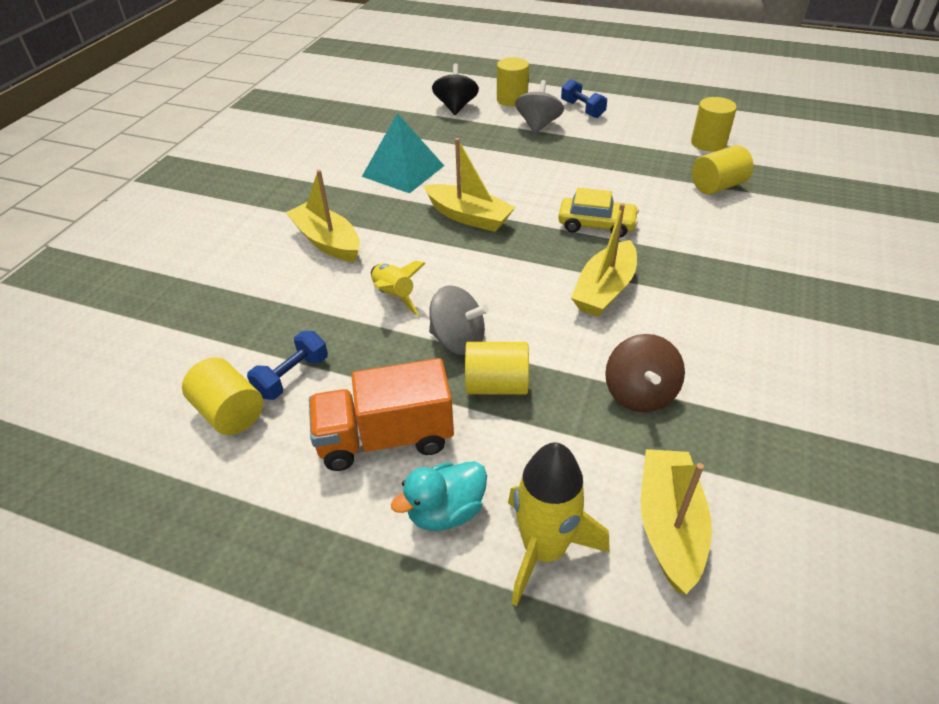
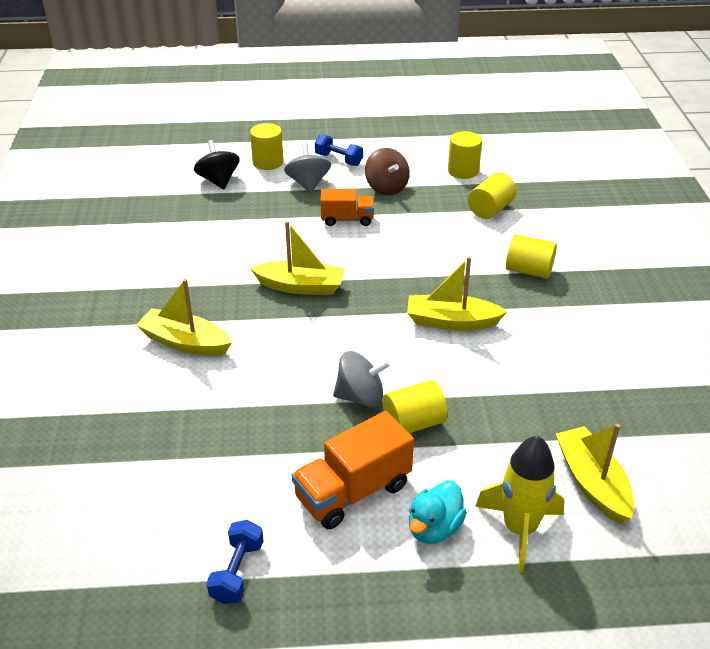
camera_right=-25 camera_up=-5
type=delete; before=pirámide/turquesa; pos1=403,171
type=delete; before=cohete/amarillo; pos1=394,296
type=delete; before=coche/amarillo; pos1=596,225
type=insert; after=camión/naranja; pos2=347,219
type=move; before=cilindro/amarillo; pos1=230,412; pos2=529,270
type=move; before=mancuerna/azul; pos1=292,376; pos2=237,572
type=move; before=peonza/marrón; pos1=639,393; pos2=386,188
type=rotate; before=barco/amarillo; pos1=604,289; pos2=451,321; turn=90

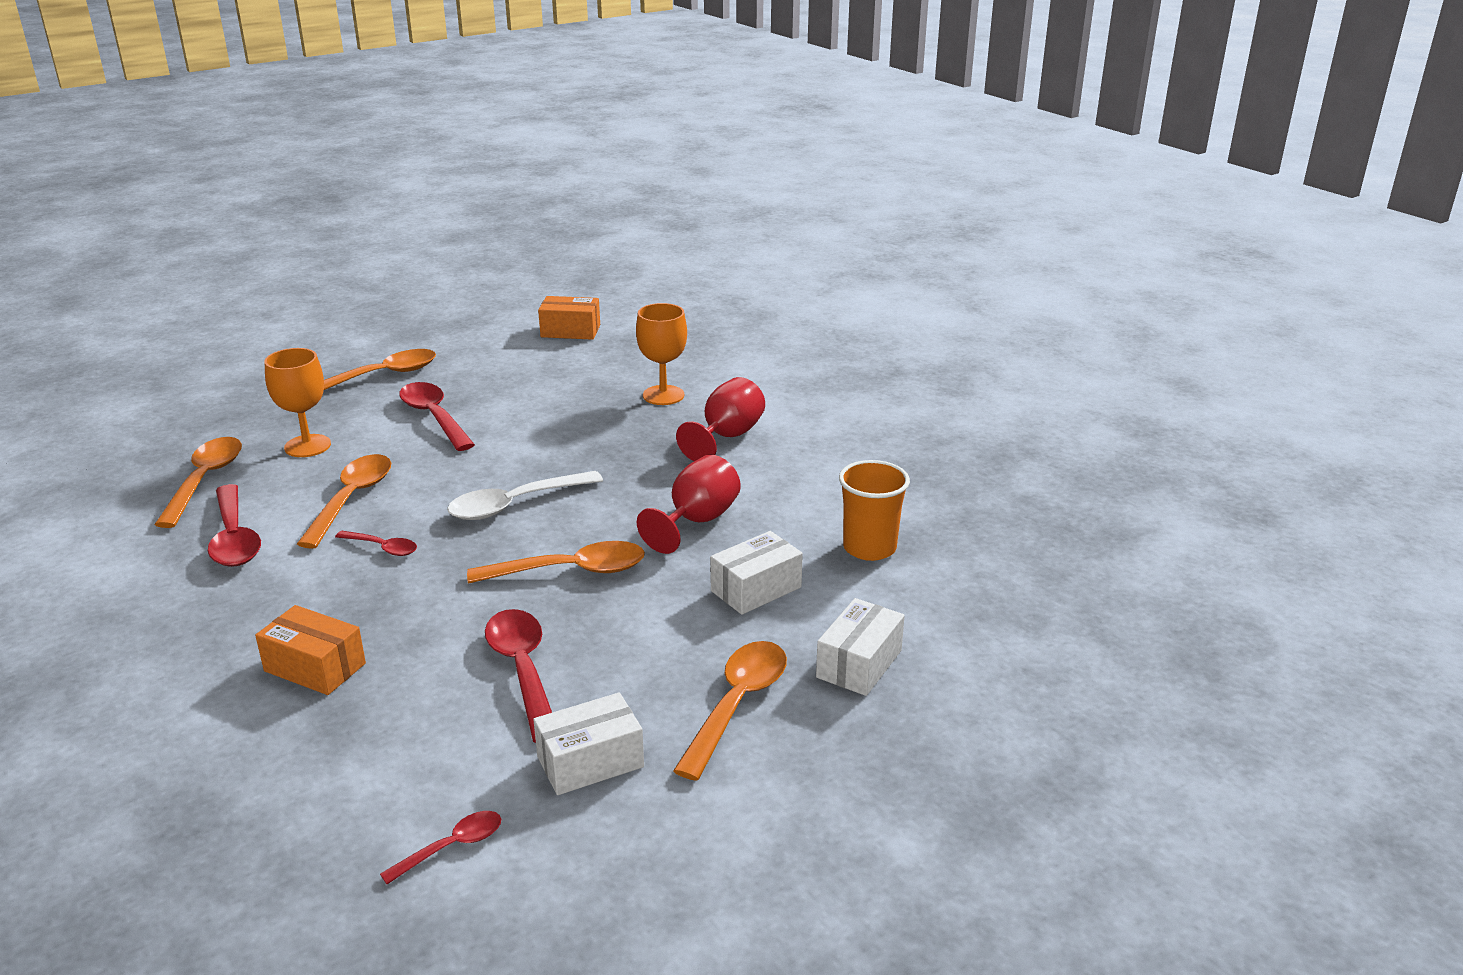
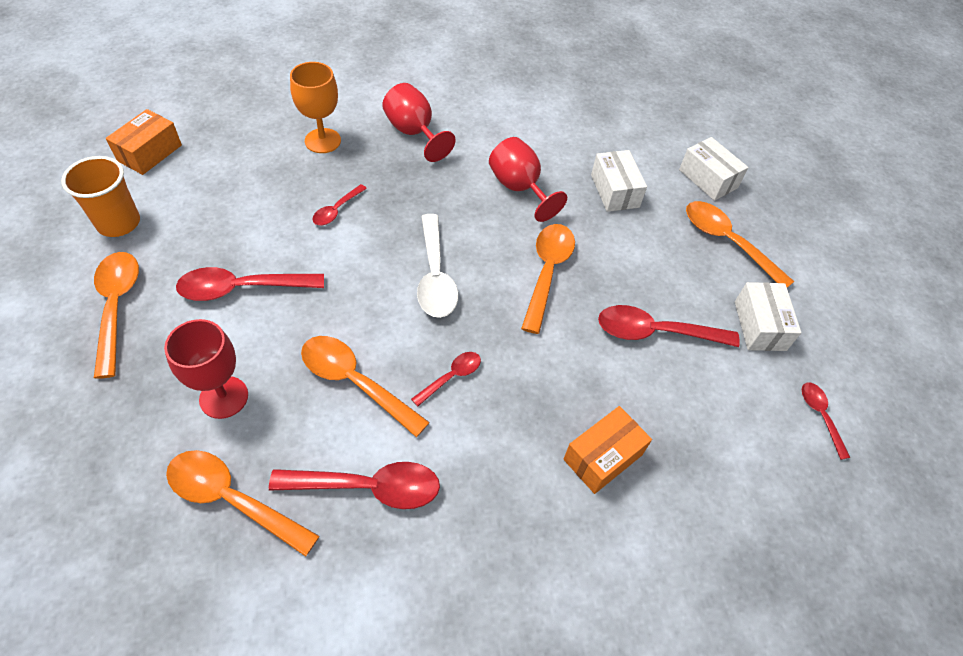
camera_right=-70 camera_up=25
type=insert; after=cuchara/rojo; pos2=336,210
type=move; before=vaso/naranja; pos1=869,548; pos2=119,223
type=recolor; before=copa/naranja; after=copa/rojo; pos1=307,446; pos2=224,397

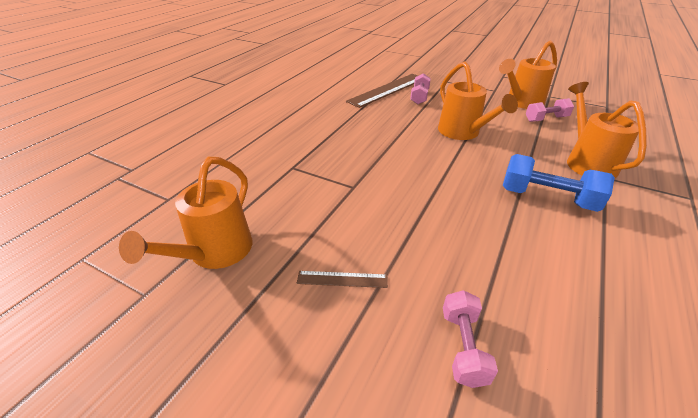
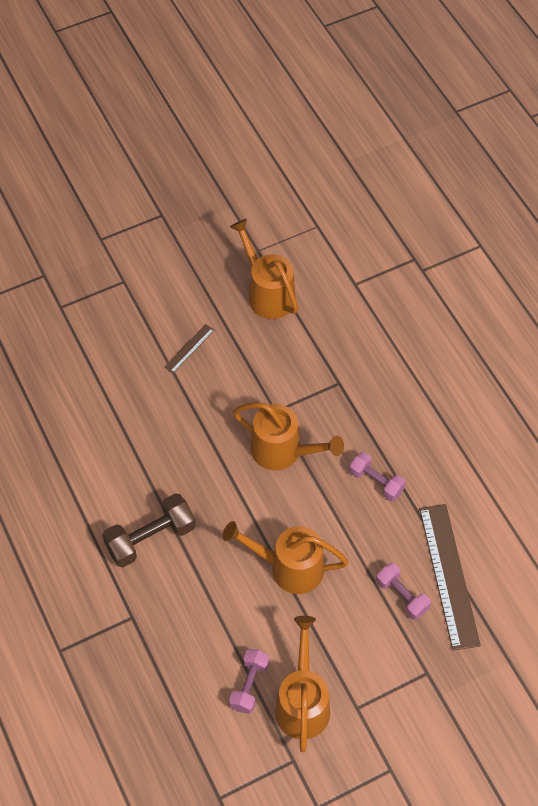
camera_right=125 camera_up=20
type=move; before=mancuerna/rosa; pos1=463,347; pos2=376,482
type=move; before=regadera/naranja; pos1=586,161; pos2=283,452
type=recolor; before=mancuerna/azul; after=mancuerna/marrón; pos1=547,198; pos2=150,538

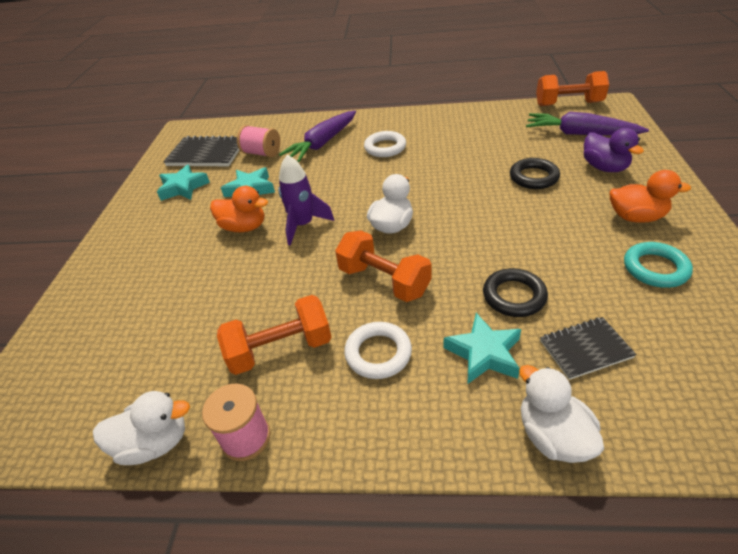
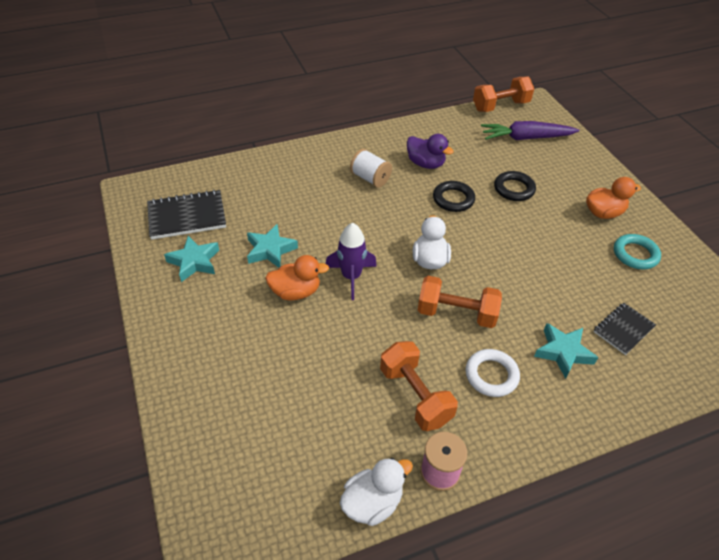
camera_right=-30 camera_up=5
type=delete; before=carrete/rosa; pos1=262,153
type=delete; before=zanahoria/morado; pos1=322,143
type=delete; before=pato/blanco; pos1=552,436
type=move; before=anillo/negro; pos1=514,296; pos2=453,199
type=move; before=pato/morado; pos1=604,167; pos2=425,164
type=replace; before=anillo/blanco; after=carrete/blanco; pos1=385,147; pos2=370,178
type=rotate; before=mancuerna/naranja; pos1=280,349; pos2=415,395; turn=-75

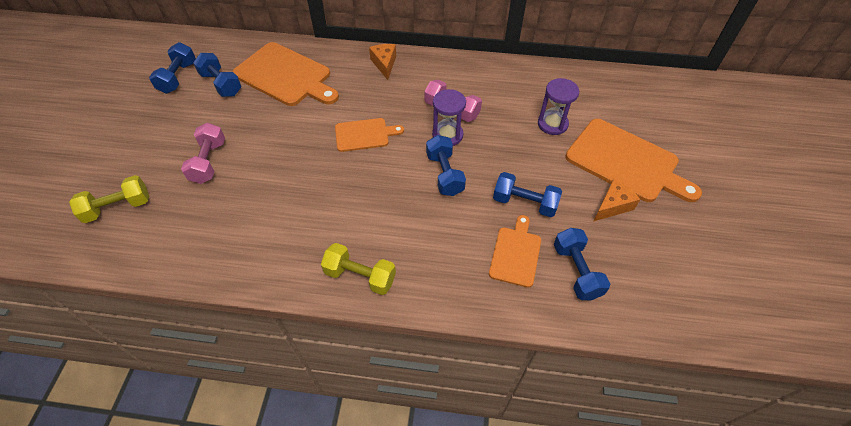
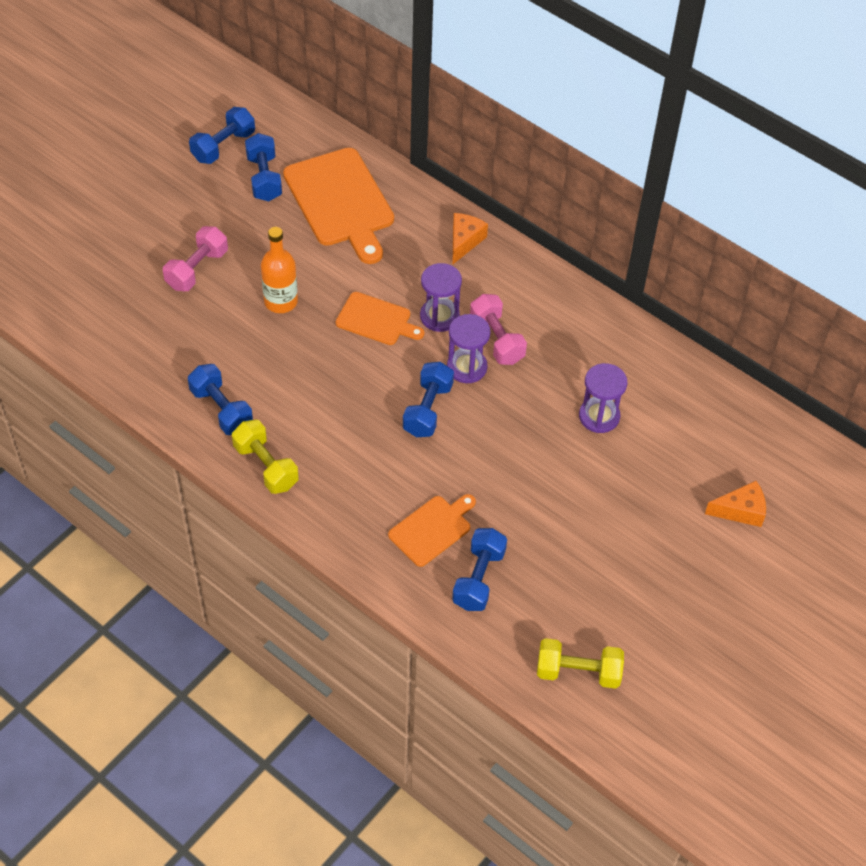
camera_right=30 camera_up=0
type=delete; before=tabla de cortar/naranja; pos1=626,162
type=insert; after=botella/naranja; pos2=281,301
type=insert; after=reloj de arena/morado; pos2=439,316
type=move; before=mancuerna/amarillo; pos1=118,207; pos2=578,672
type=move; before=mancuerna/azul; pos1=524,203; pos2=221,409
type=move; before=queso/naranja; pos1=612,206; pos2=740,510

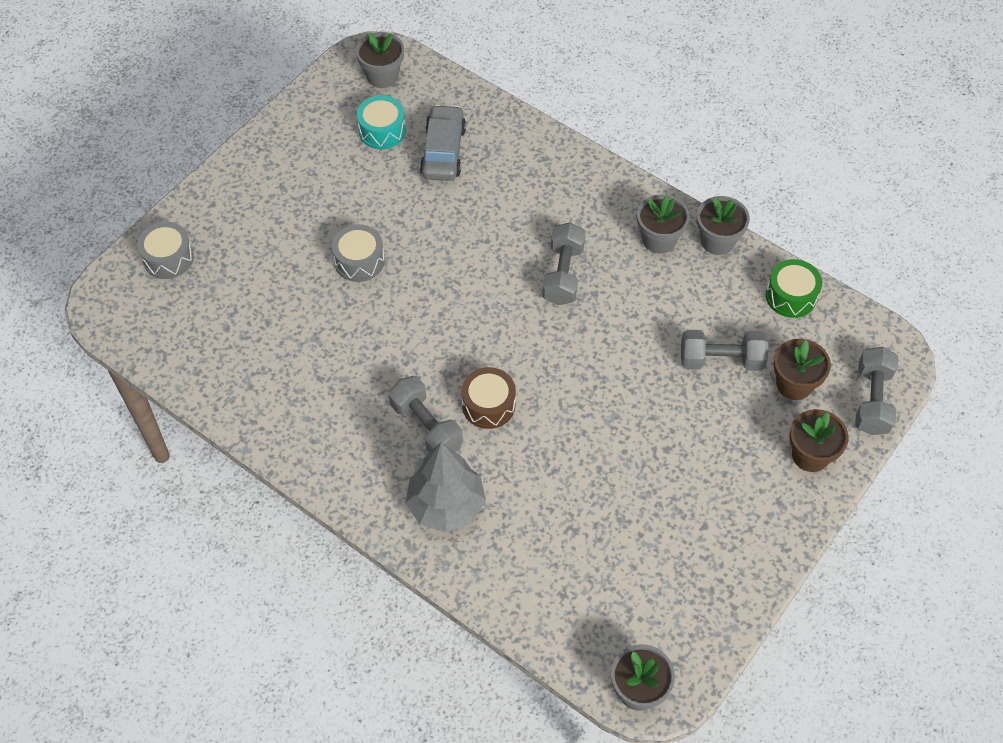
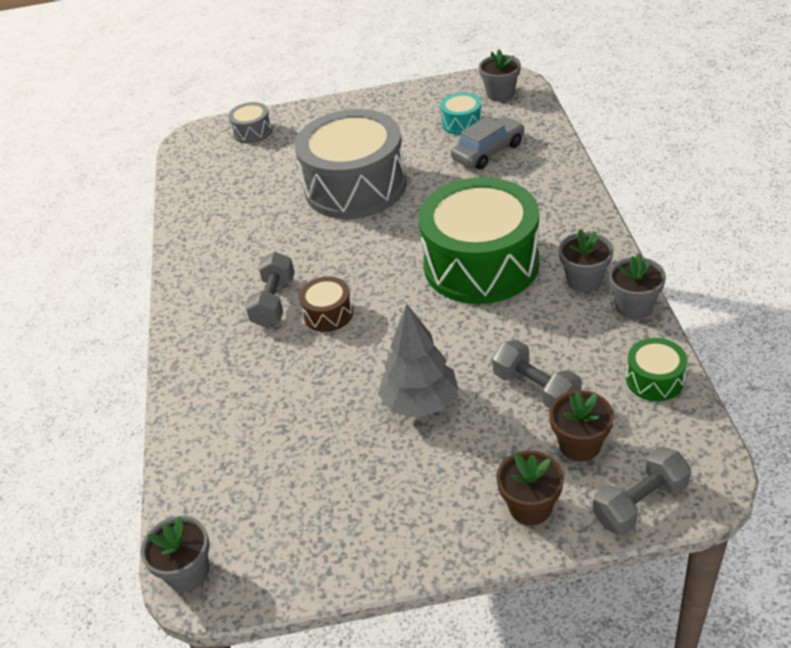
camera_right=50 camera_up=-15
type=move; before=árbol/gris; pos1=446,505; pos2=420,403
type=replace; before=mancuerna/gris; after=tambor/verde; pos1=563,274; pos2=481,264
type=resize; before=tambor/gris; pos1=359,261; pos2=355,186; scale=2.37

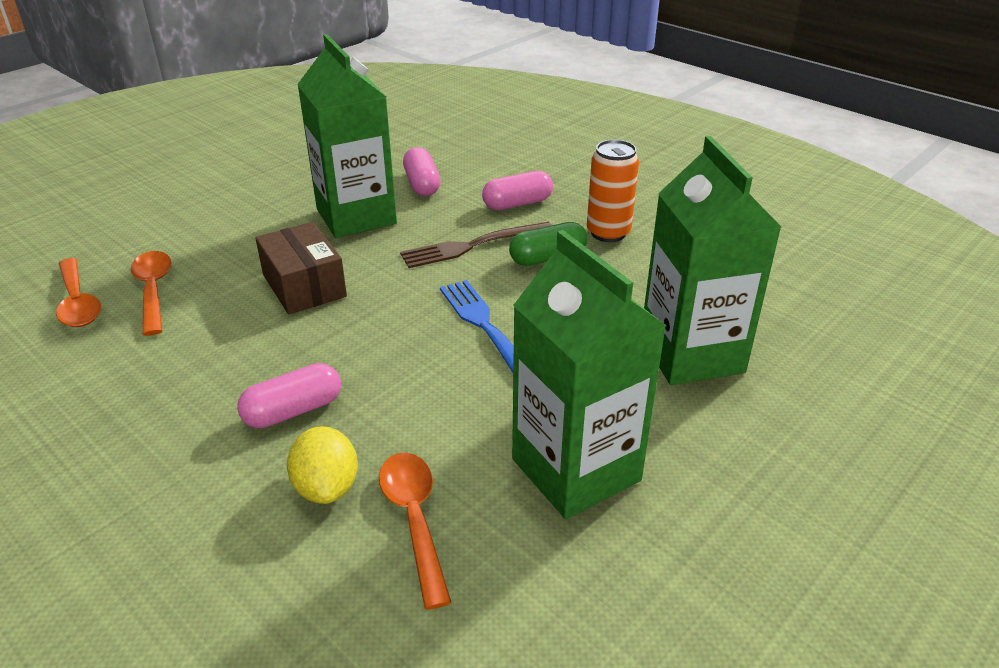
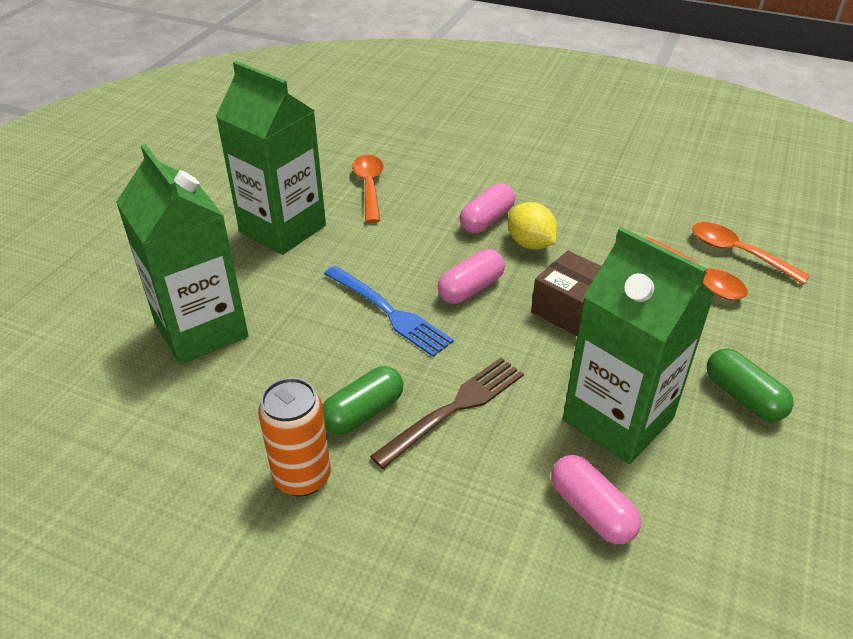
camera_right=160 camera_up=5
type=insert; after=cápsula/verde; pos2=743,397
type=move; before=limón/amarillo; pos1=327,487; pos2=530,244
type=move; before=cápsula/rosa; pos1=517,204; pos2=471,289
type=rotate; before=cuchara/naranja; pos1=414,519; pos2=369,187; turn=-150

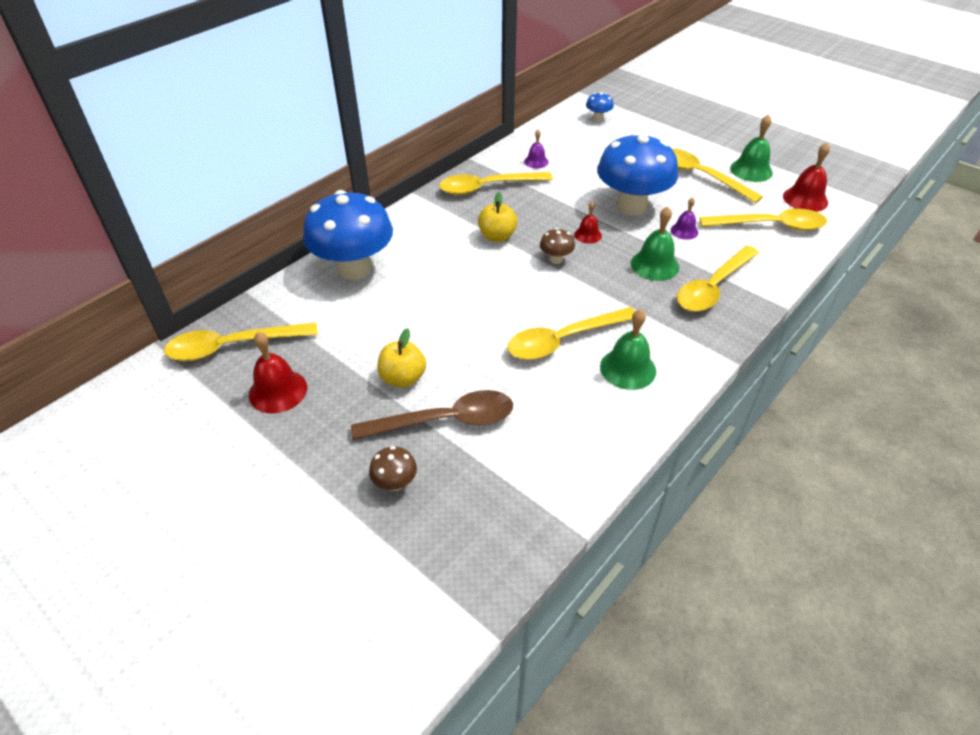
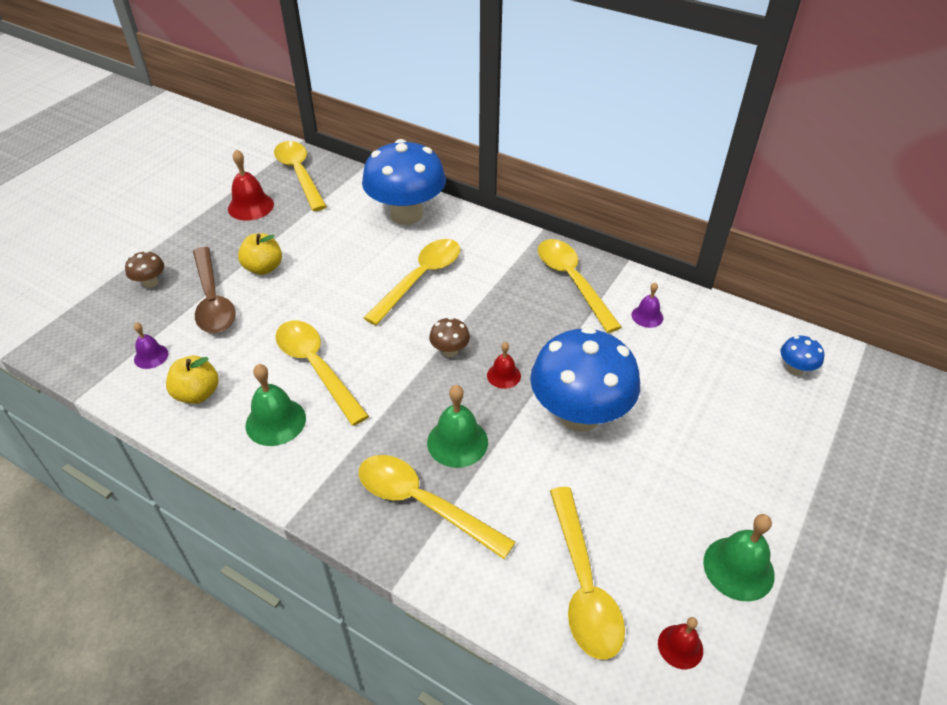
camera_right=80 camera_up=0
type=move; before=manzana/amarillo; pos1=497,236; pos2=197,394
type=move; before=campana/morado; pos1=684,231; pos2=151,356
type=move; before=cuchara/amarillo; pos1=700,176; pos2=421,278
type=resize; before=campana/rojo; pos1=805,199; pos2=680,646; scale=0.6

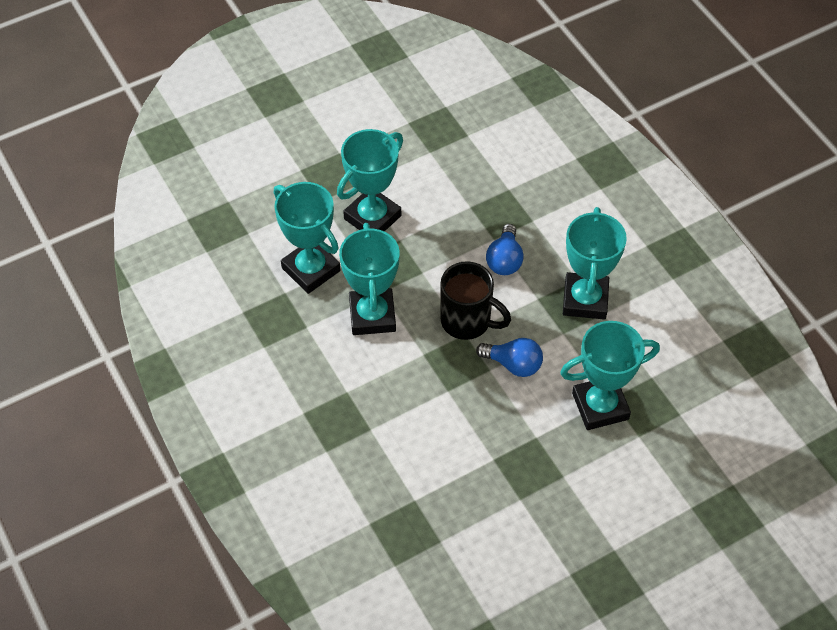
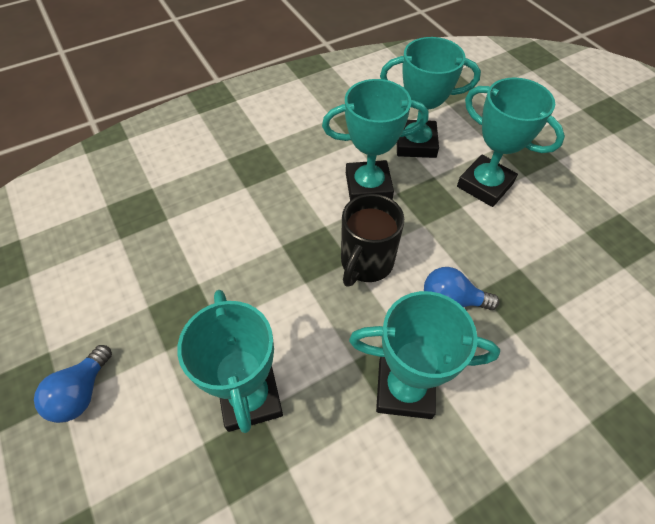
camera_right=90 camera_up=0
type=move; before=bombilla/azul; pos1=513,364; pos2=82,392
type=rotate; before=trofeo/turquesa; pos1=311,269; pos2=415,143; turn=45

